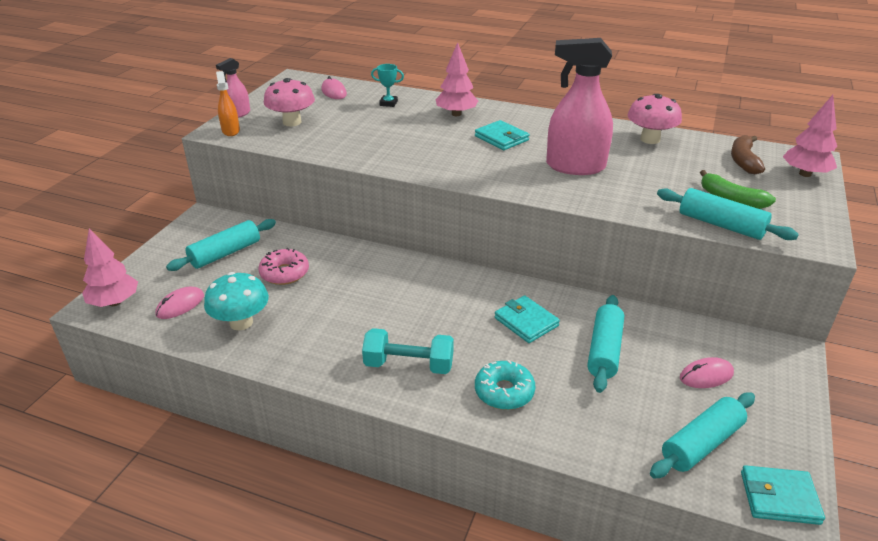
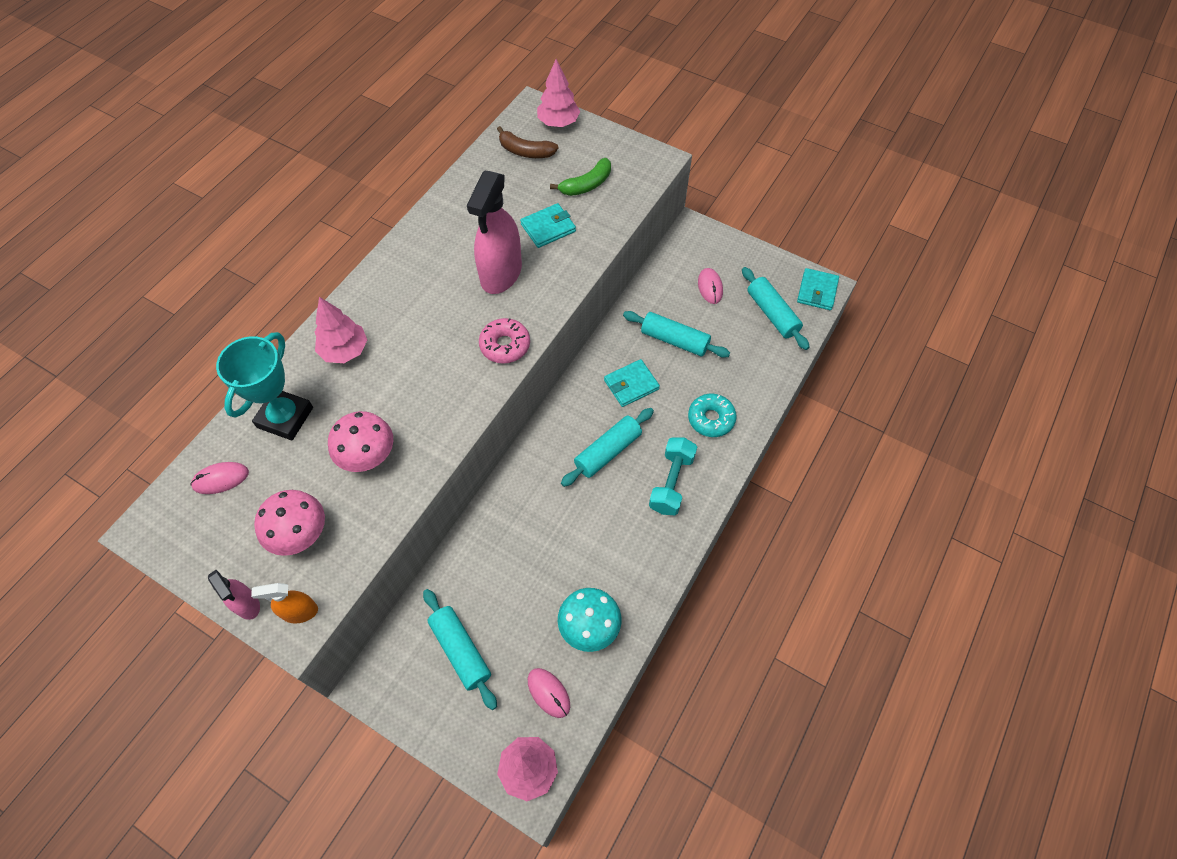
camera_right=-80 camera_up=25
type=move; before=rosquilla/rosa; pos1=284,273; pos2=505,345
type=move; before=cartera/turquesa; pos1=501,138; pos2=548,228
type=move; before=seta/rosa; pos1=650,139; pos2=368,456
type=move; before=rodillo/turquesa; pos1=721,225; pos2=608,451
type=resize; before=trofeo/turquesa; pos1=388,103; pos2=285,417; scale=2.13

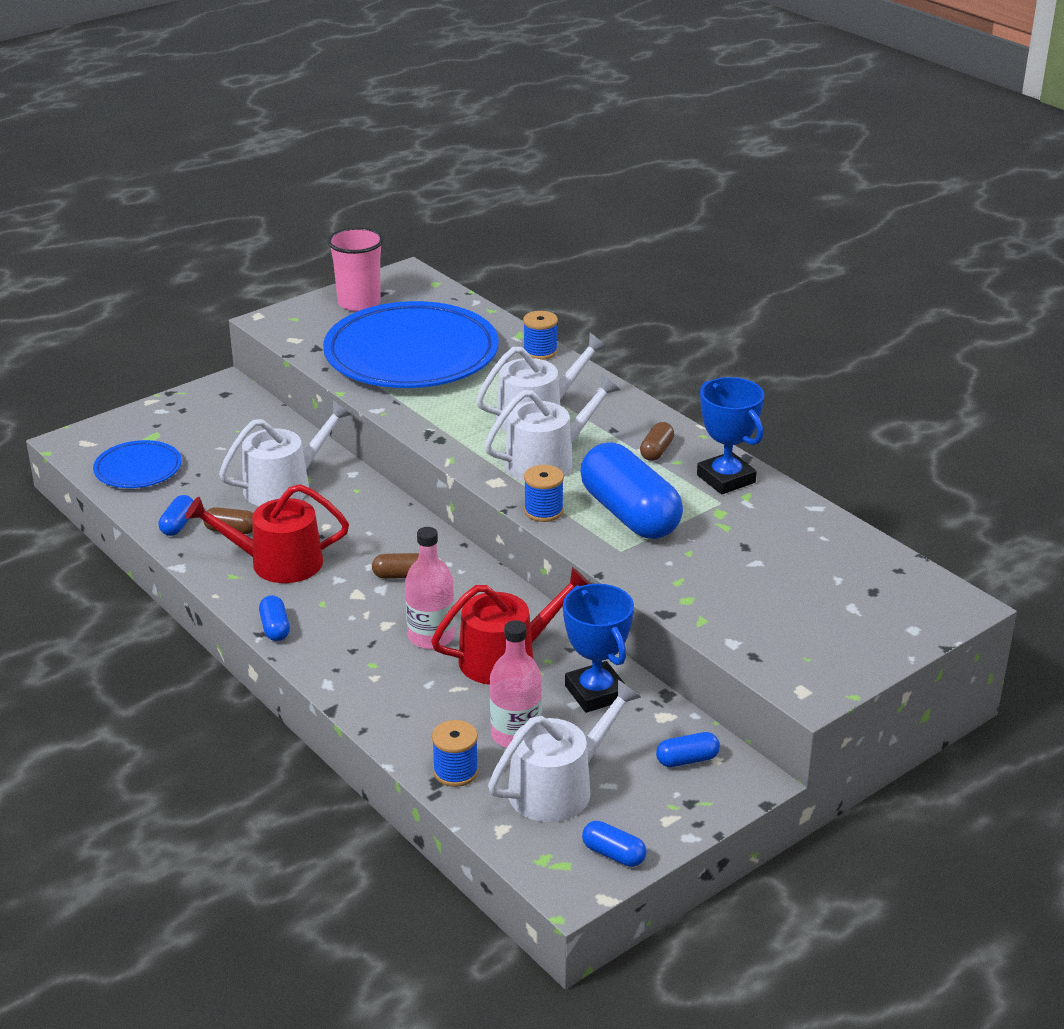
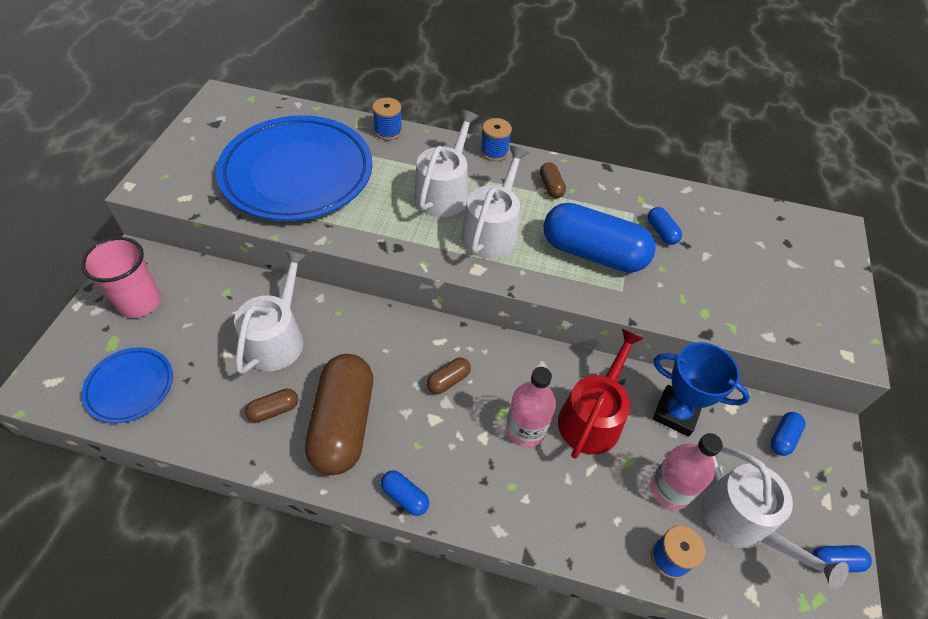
camera_right=-40 camera_up=20
type=delete; before=trofeo/azul; pos1=726,479
type=move; before=cápsula/azul; pos1=178,525; pos2=661,232
type=move; before=vaso/rosa; pos1=359,303; pos2=139,302
type=move; before=carrete/azul; pos1=543,511; pos2=494,152
type=replace; before=regadera/rojo; after=cápsula/marrón; pos1=277,563; pos2=343,423
type=rotate; before=regadera/blanco; pos1=559,787; pos2=743,522; turn=135

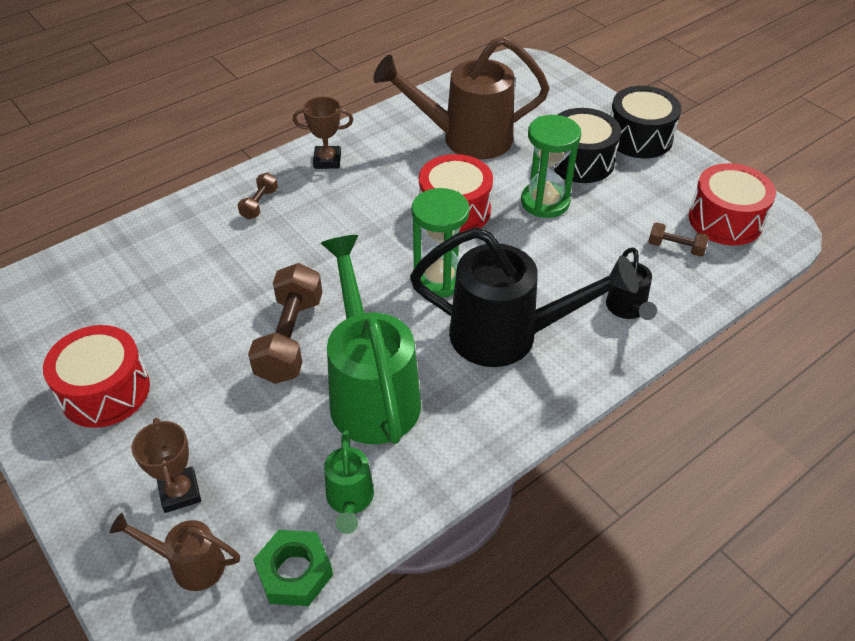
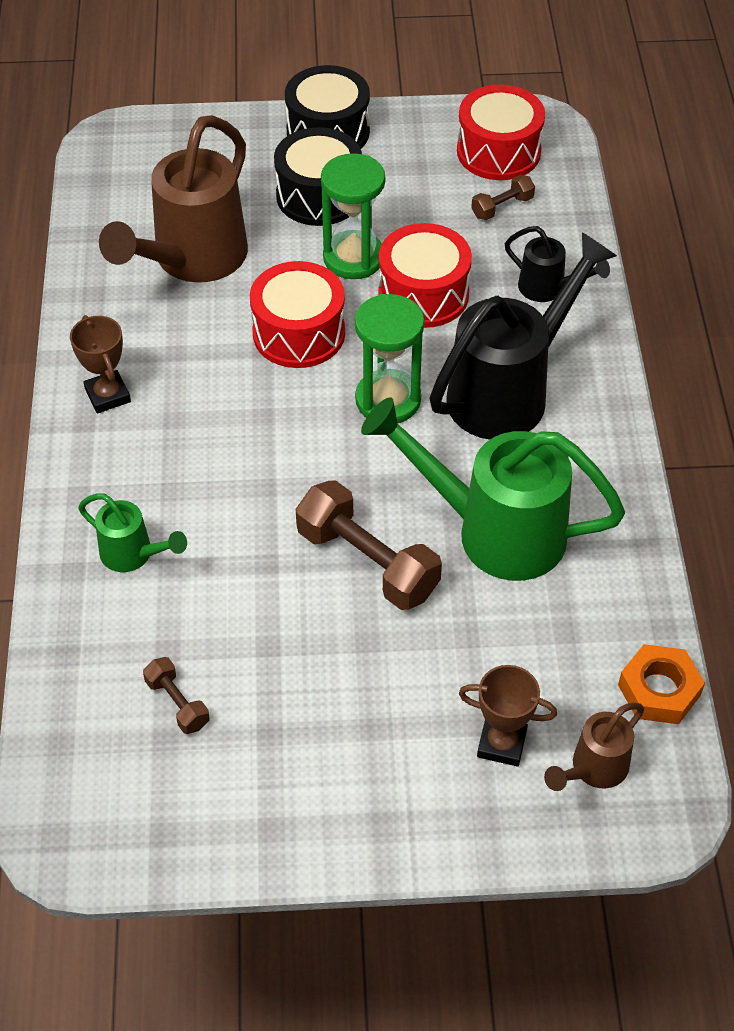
camera_right=-55 camera_up=5
type=move; before=tambor/rojo; pos1=105,391; pos2=423,294
type=move; before=mancuerna/marrón; pos1=259,204; pos2=177,703
type=move; before=regadera/verde; pos1=350,501; pos2=133,555
type=recolor; before=tuerca/verde; after=tuerca/naranja; pos1=294,572; pos2=659,690
type=rotate; before=trofeo/marrón; pos1=327,160; pos2=107,395; turn=-60

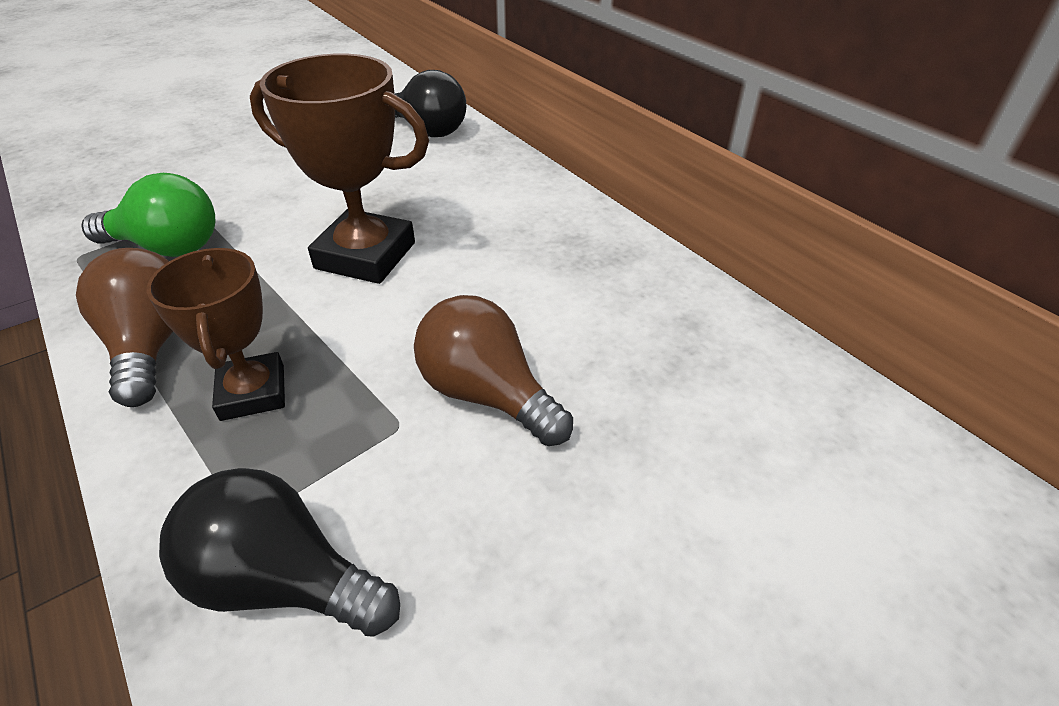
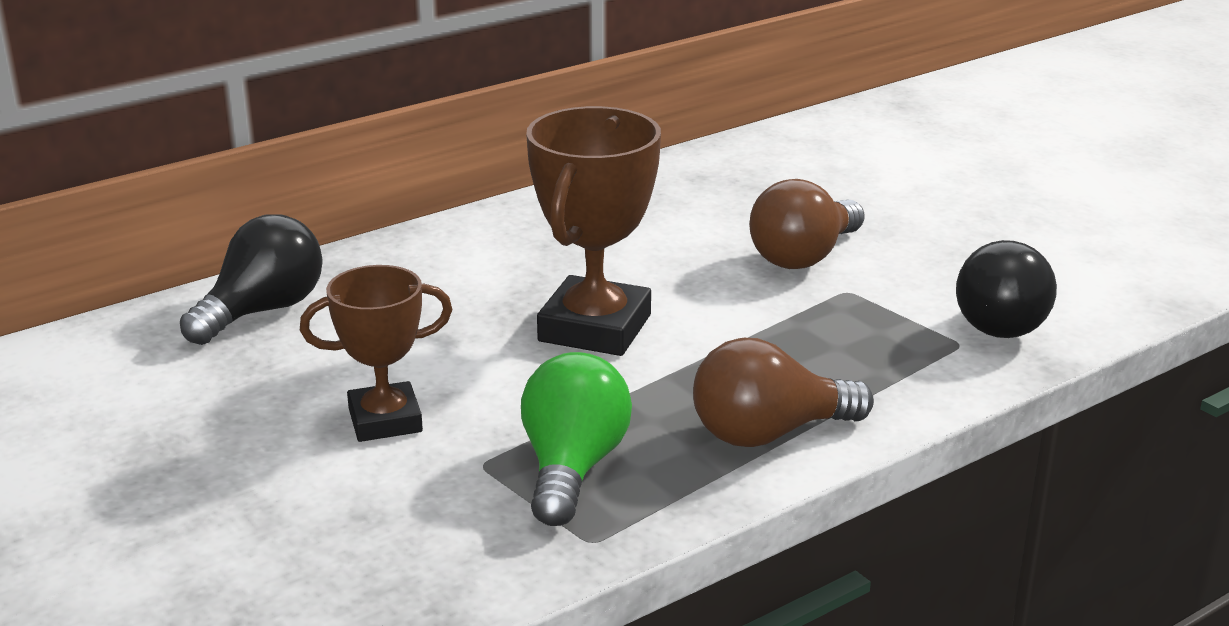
camera_right=-90 camera_up=-15
type=move; before=trofeo/marrón; pos1=252,392; pos2=385,420

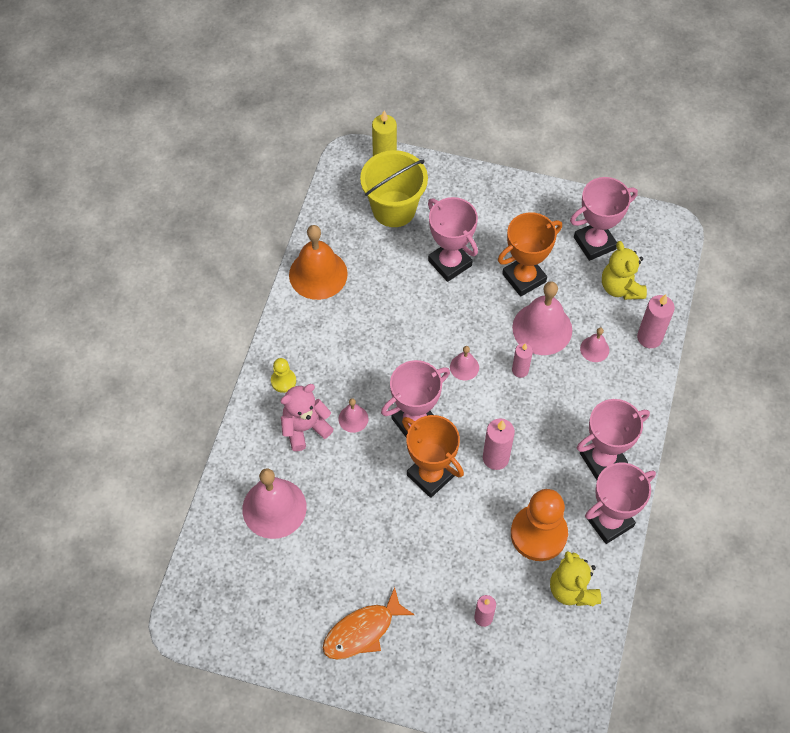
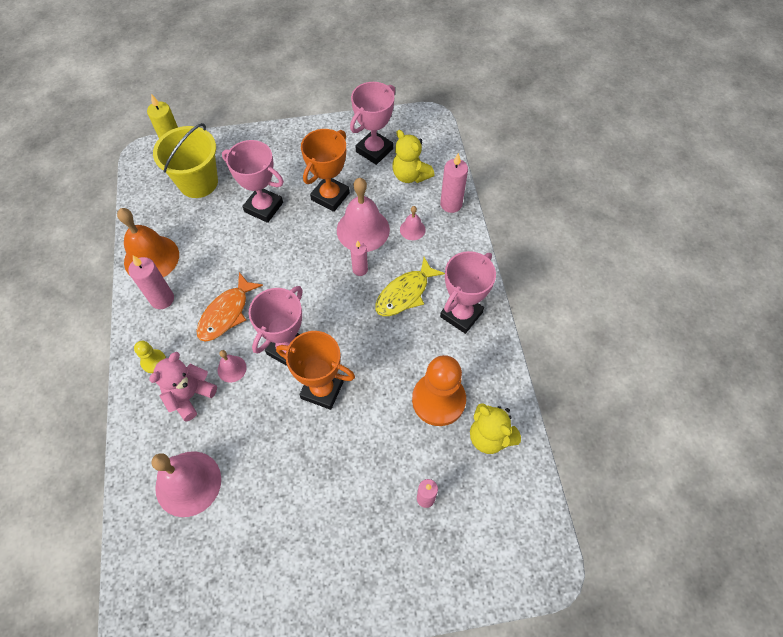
camera_right=-25 camera_up=0
type=delete; before=campana/rosa; pos1=464,367
type=delete; before=trofeo/rosa; pos1=609,521
type=insert; after=pez/amarillo; pos2=405,293
type=move; before=pez/naranja; pos1=362,631; pos2=226,313
type=move; before=vela/rosa; pos1=495,458; pos2=162,299

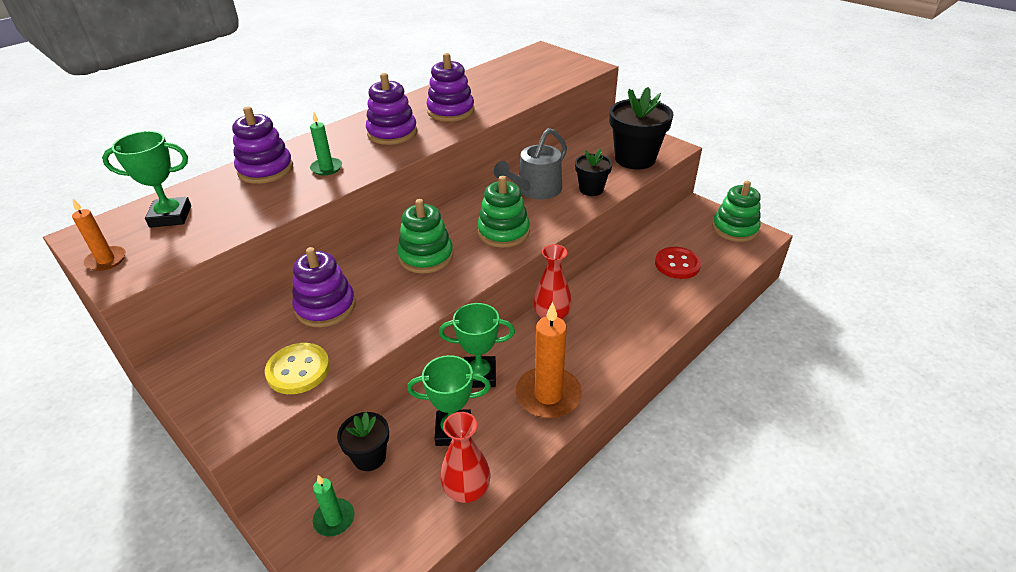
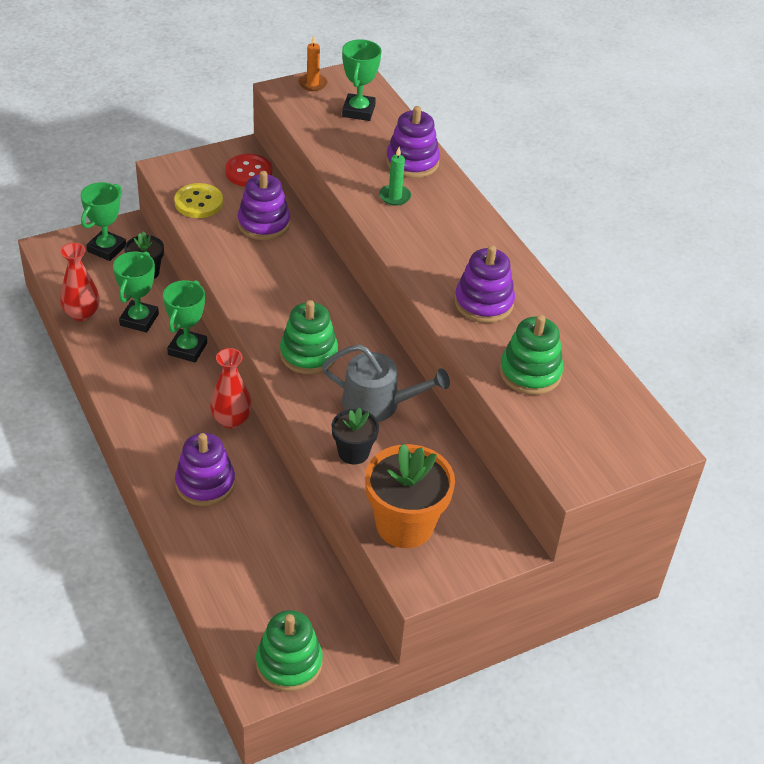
camera_right=105 camera_up=5
type=delete; before=vela/naranja; pos1=548,395
type=move; before=juguete apilable/morado; pos1=392,133; pos2=205,483
type=move; before=juguete apilable/verde; pos1=426,256; pos2=530,373
type=move; before=botón/rojo; pos1=677,264; pos2=249,172
type=replace; before=vela/verde; after=trofeo/verde; pos1=334,519; pos2=106,249
type=recolor; before=maceta/negro; after=maceta/naranja; pos1=635,159; pos2=404,525
type=rotate; before=regadera/gris; pos1=535,190; pos2=377,404; turn=135

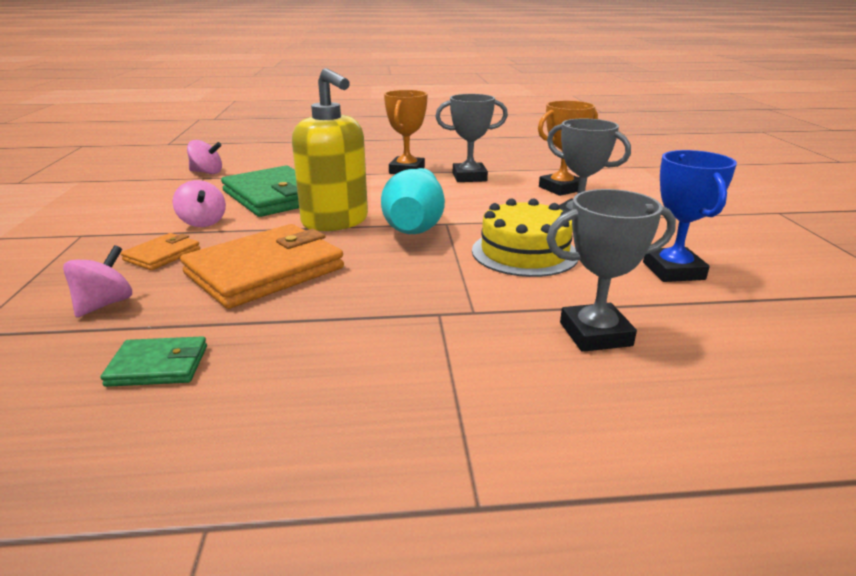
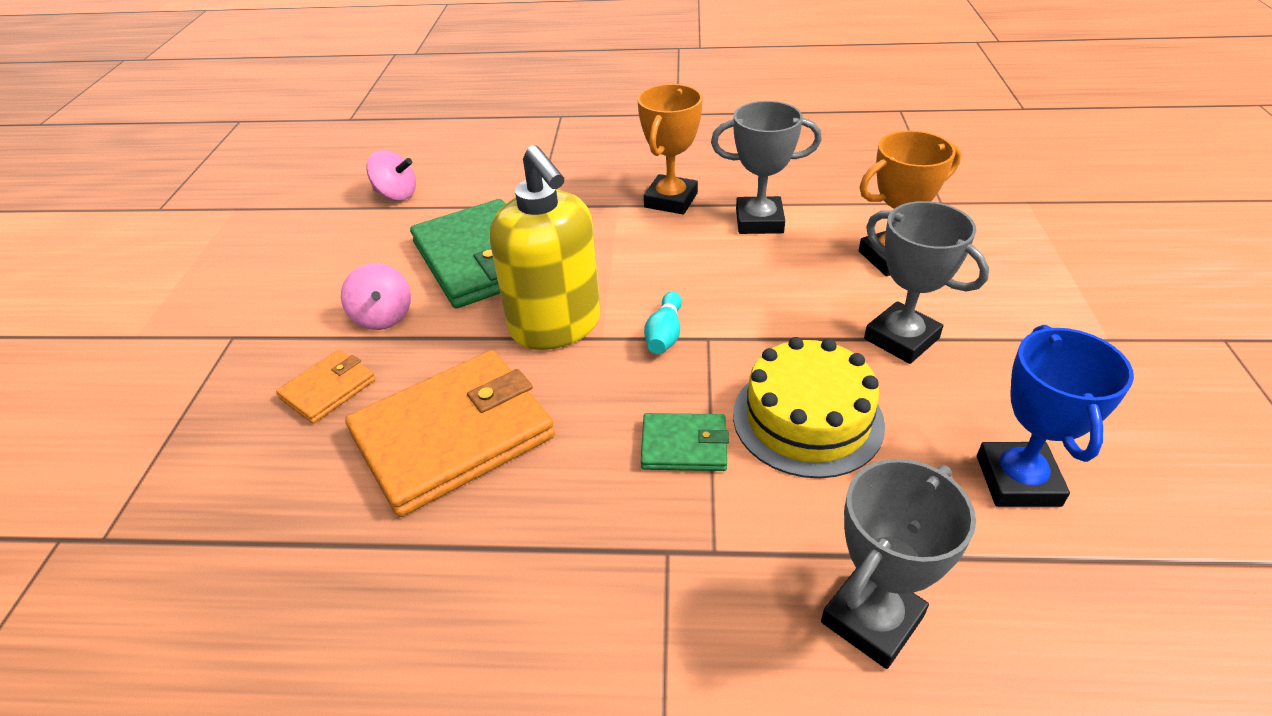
camera_right=10 camera_up=15
type=delete; before=peonza/rosa; pos1=105,304
type=move; before=cartera/verde; pos1=158,366; pos2=684,446
type=rotate; before=trofeo/gris; pos1=595,334; pos2=872,619; turn=-45
type=resize; before=bolo/turquesa; pos1=415,222; pos2=665,334; scale=0.41

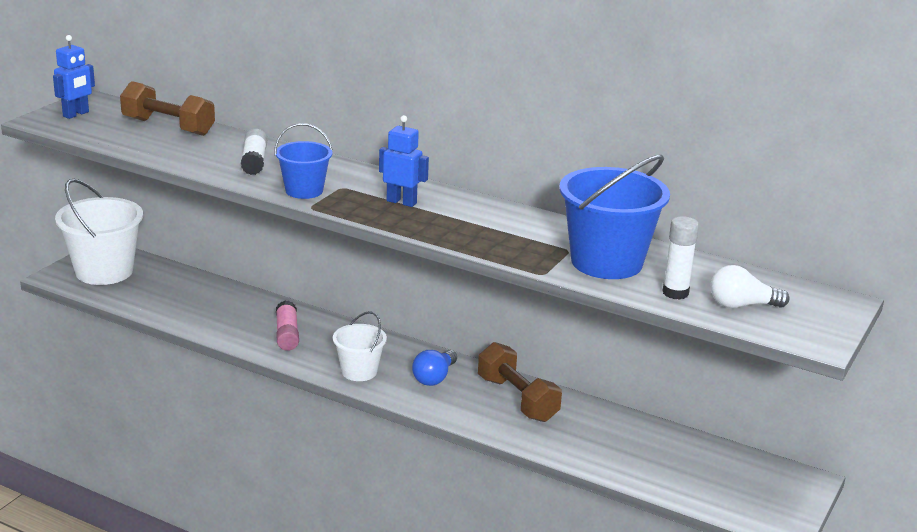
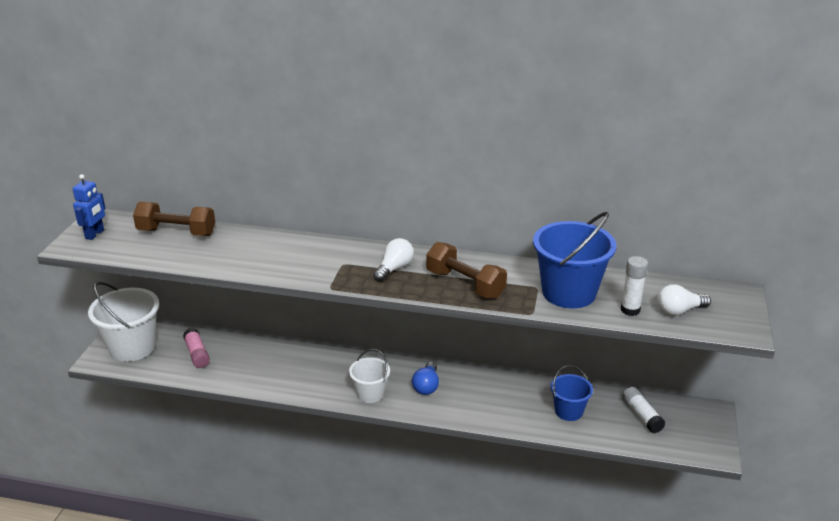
camera_right=-15 camera_up=5
type=move; before=barra de pegamento/blanco; pos1=254,161; pos2=641,416
type=move; before=balde/azul; pos1=304,190; pos2=568,411
type=move; before=barra de pegamento/rosa; pos1=287,334; pos2=197,354
type=move; before=mancuerna/marrón; pos1=517,399; pos2=465,284
type=replace; before=robot/azul; after=bombilla/blanco; pos1=401,202; pos2=394,268

